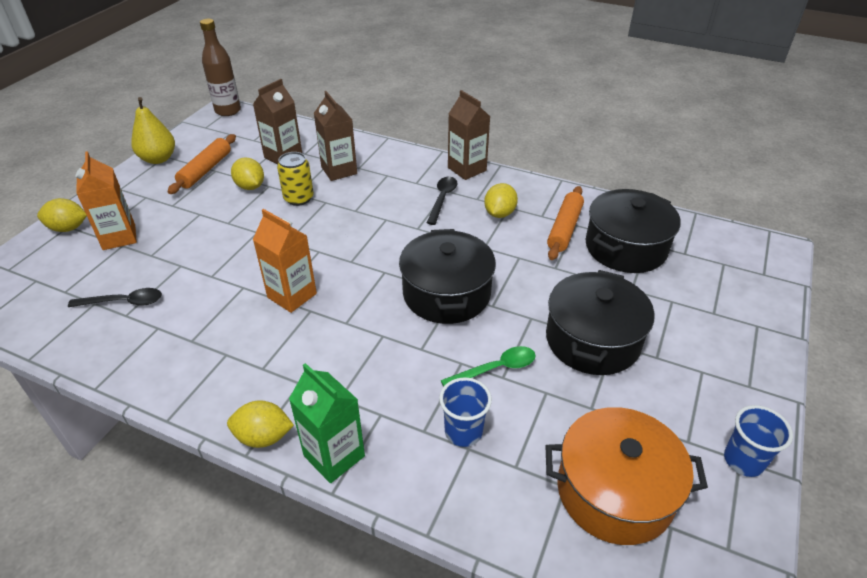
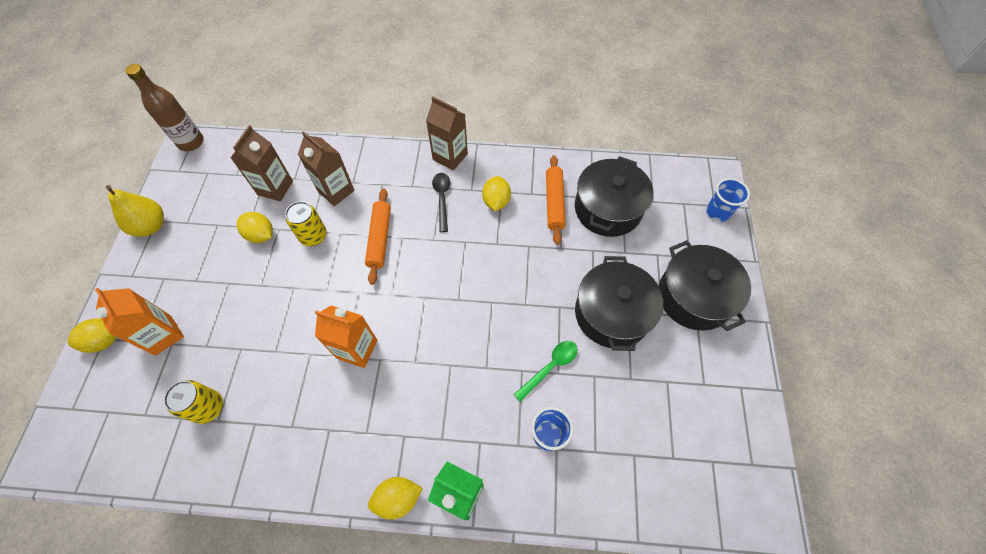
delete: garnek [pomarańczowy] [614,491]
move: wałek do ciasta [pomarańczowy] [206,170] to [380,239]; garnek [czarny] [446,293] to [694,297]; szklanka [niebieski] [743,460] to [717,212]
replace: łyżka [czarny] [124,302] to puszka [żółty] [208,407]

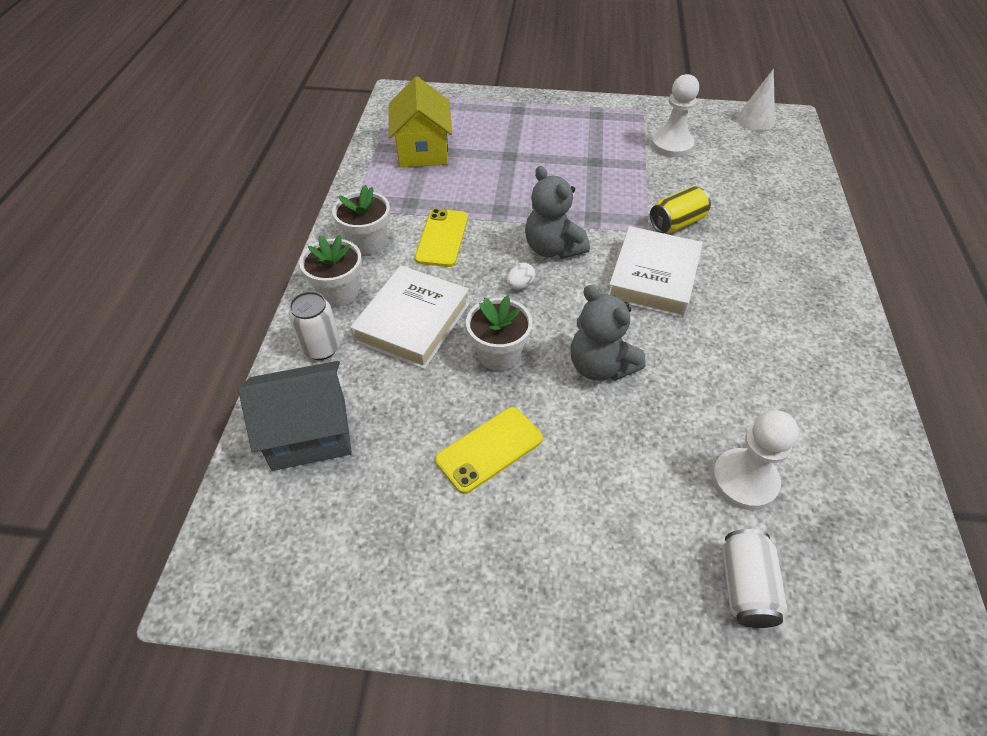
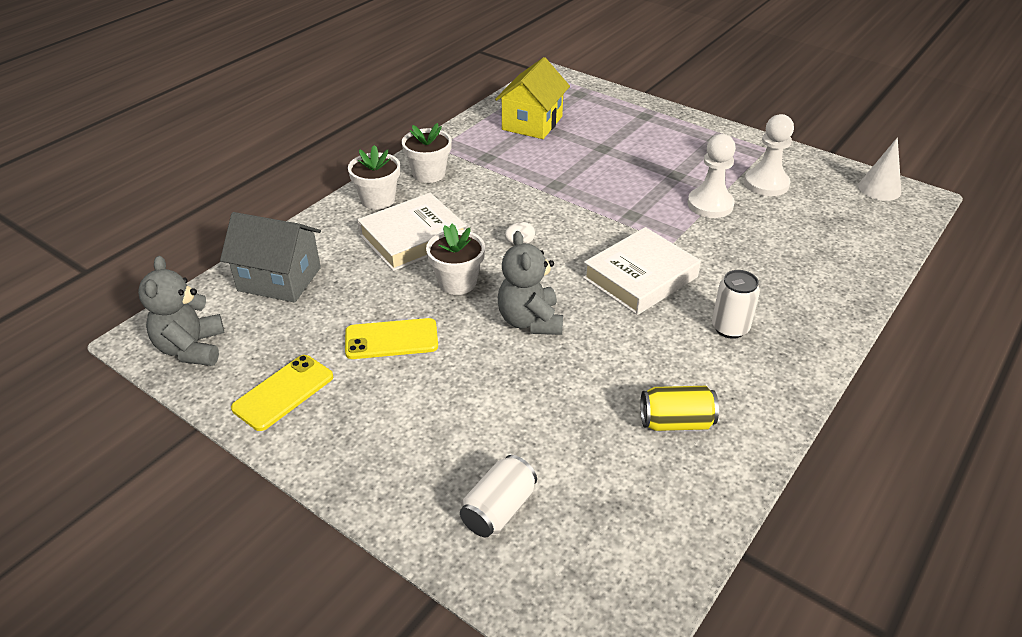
move: puszka [biały] [321,348] to [730,328]; telefon [żółty] [442,238] to [283,392]; miś [szary] [552,248] to [191,348]; puszka [żółty] [676,223] to [676,422]; pionek [biały] [744,480] to [710,205]

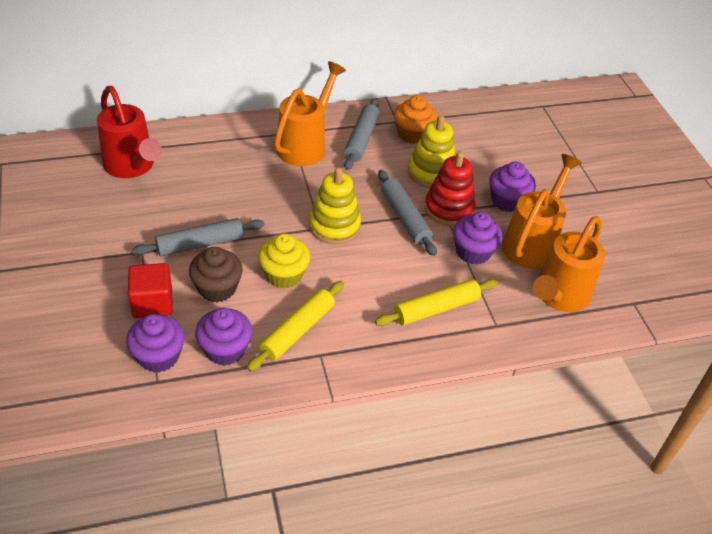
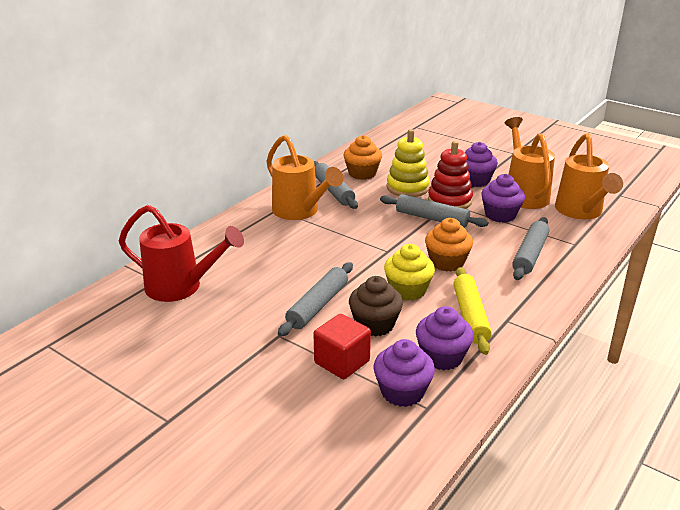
delete: zabawka nakładanka [żółty] [334,226]
insert: muffinka [pomarańczowy] [447,262]
recolor: wałek do ciasta [żółty] [436,309] to wałek do ciasta [szary] [530,255]
rotate: konewka [pomarańczowy] [305,145] = [299,211] 150 degrees clockwise

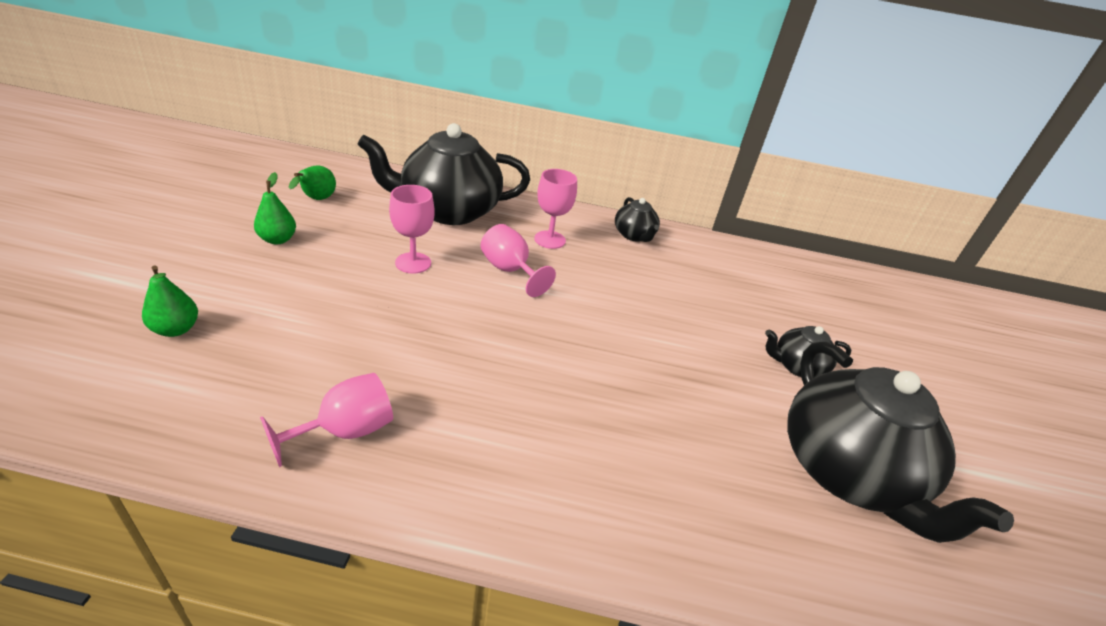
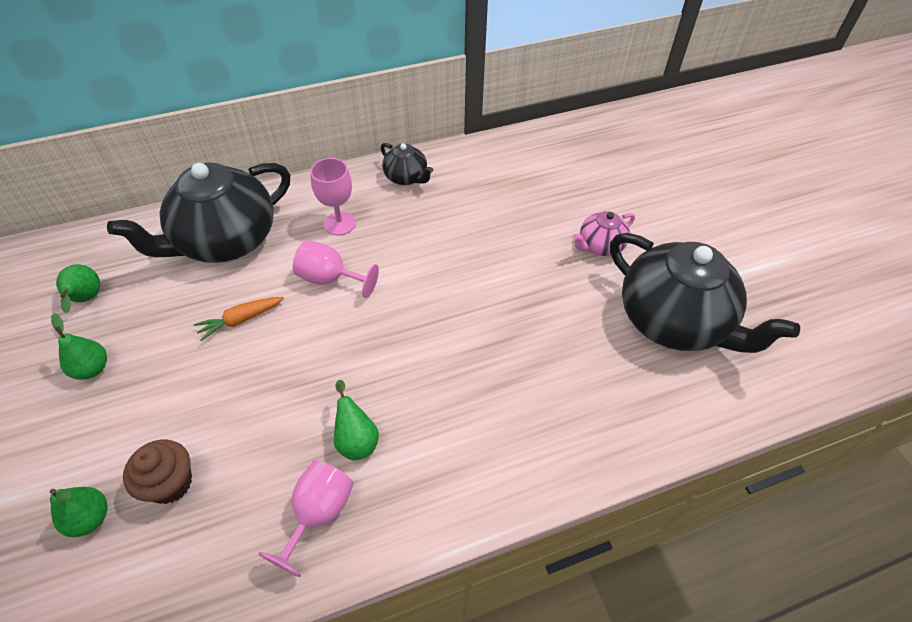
insert: muffinka [brązowy] [170,483]; gruszka [zielony] [356,439]
replace: kielich [różowy] [413,263] to marchewka [pomarańczowy] [241,320]
recolor: imbryk [czarny] [797,366] to imbryk [różowy] [600,245]

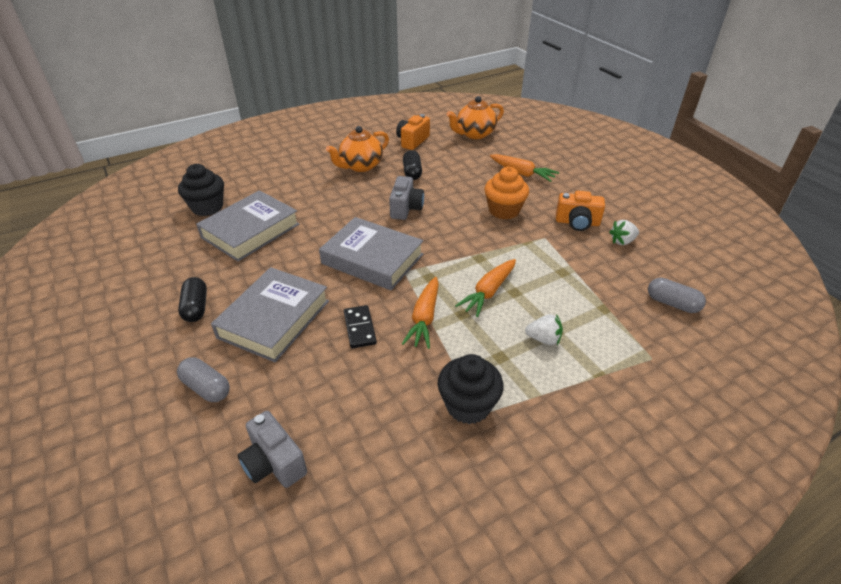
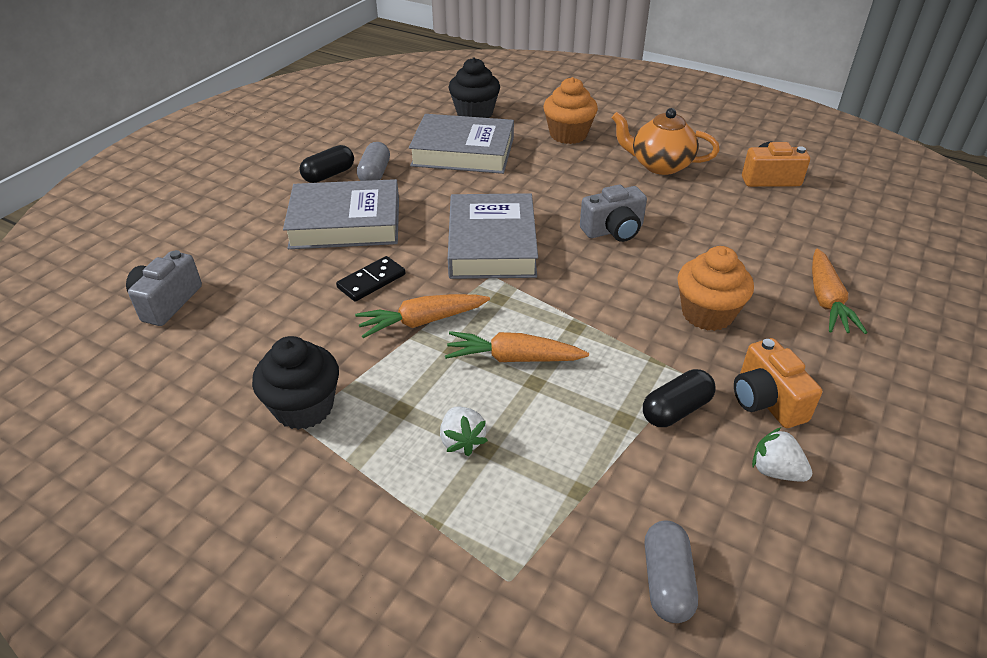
delete: imbryk [pomarańczowy] [474,134]
insert: muffinka [pomarańczowy] [568,135]
move: kapsułka [szary] [206,388] to [375,174]; kapsułka [czarny] [412,172] to [676,410]

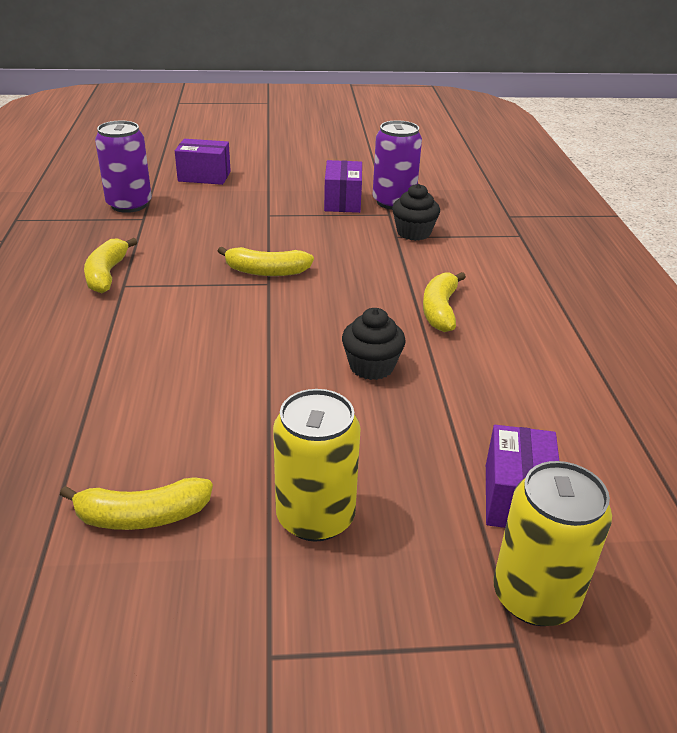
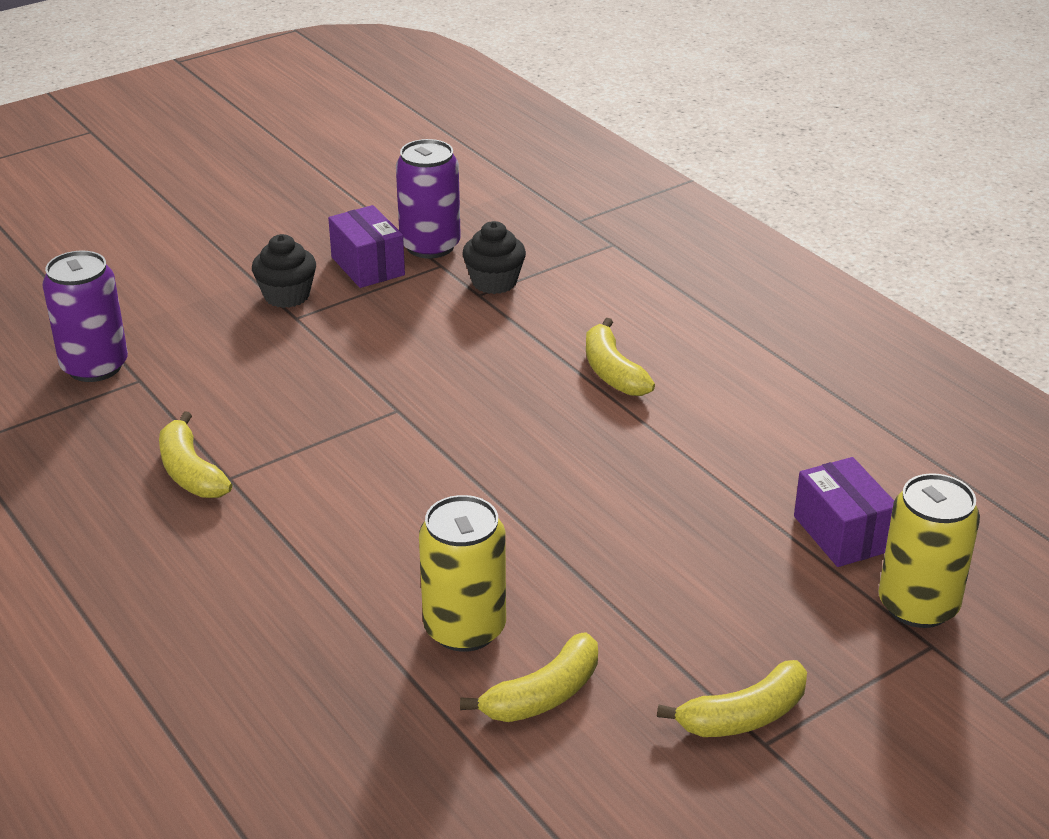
delete: pudełko [fioletowy] [204,176]
move: banan [żółty] [266,271] to [743,716]; puszka [żółty] [315,517] to [465,628]; muffinka [czarny] [371,366] to [287,295]

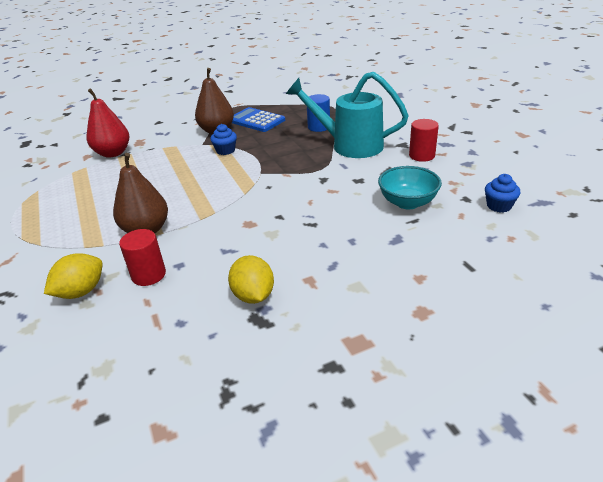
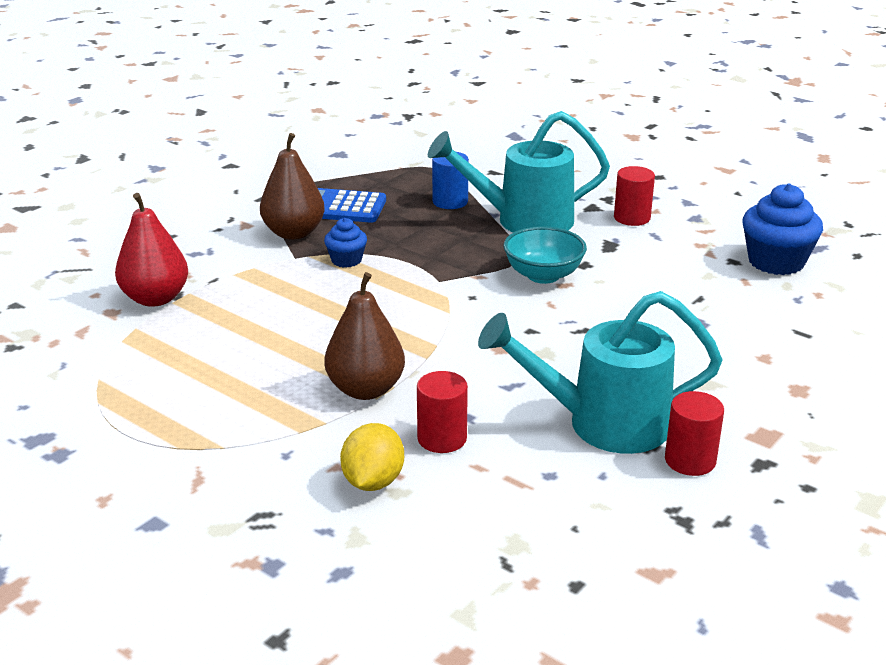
insert: walec [czerwony] [690,460]
move: miska [turkusowy] [407,202] to [543,275]
replace: cytryna [żółty] [253,295] to konewka [turkusowy] [603,424]
resize: muffinka [niebieski] [499,206] = [776,262] x1.81

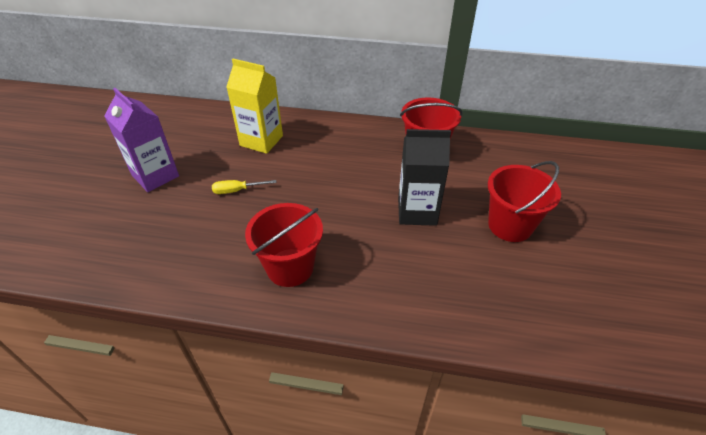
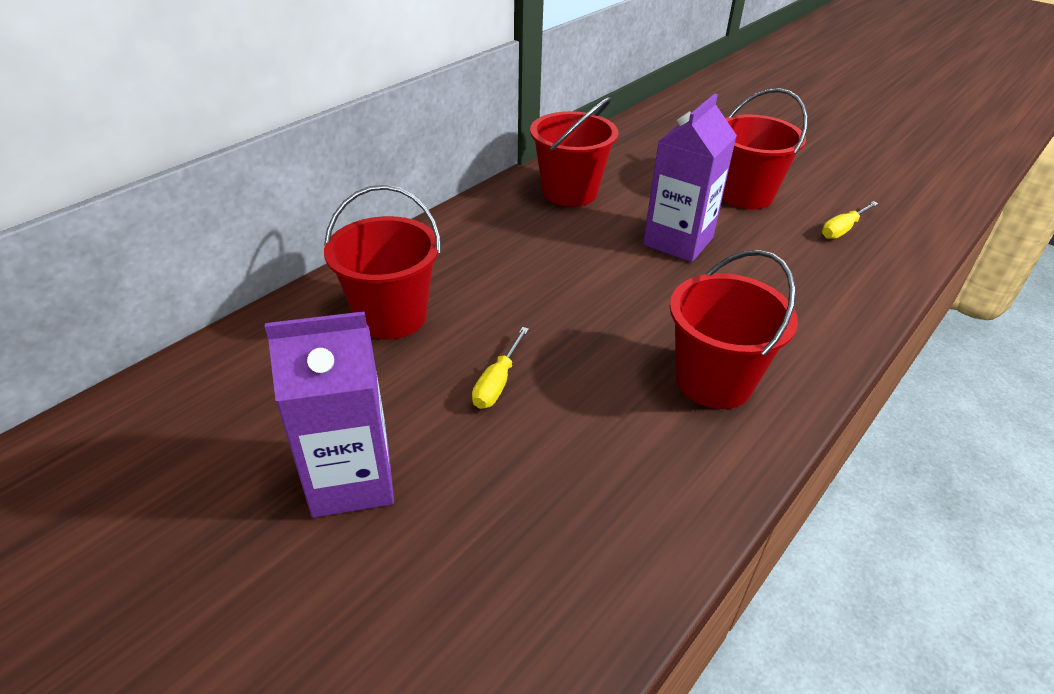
insert: śrubokręt [żółty] [842,229]
replace: karton mleka [żółty] [261,141] to wiadro [czerwony] [391,316]
recolor: karton mleka [czarny] [417,211] to karton mleka [fioletowy] [678,241]

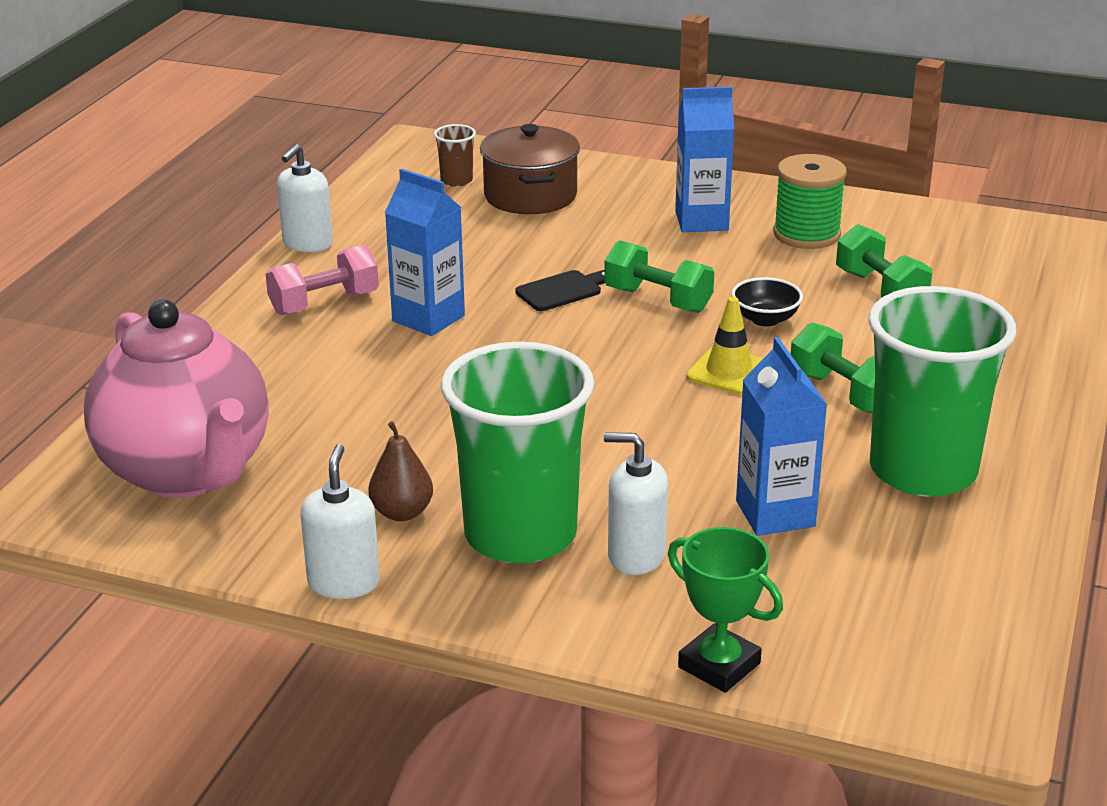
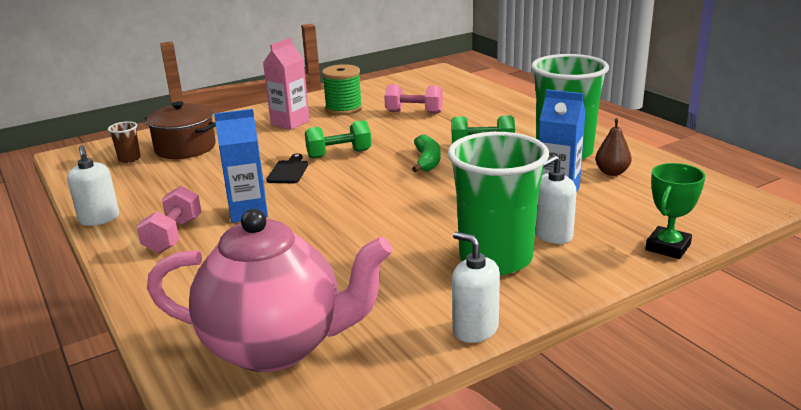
delete: miska [czarny] [765,319]
move: gruszka [brązowy] [402,512] to [612,172]
replace: pachołek [żółty] [729,372] to banan [zielony] [427,161]
recolor: karton mleka [niebieski] [701,221] to karton mleka [różowy] [290,123]; hantel [zielony] [880,290] to hantel [różowy] [414,112]
rotate: puchar [zielony] [719,665] = [668,247] 45 degrees counterclockwise

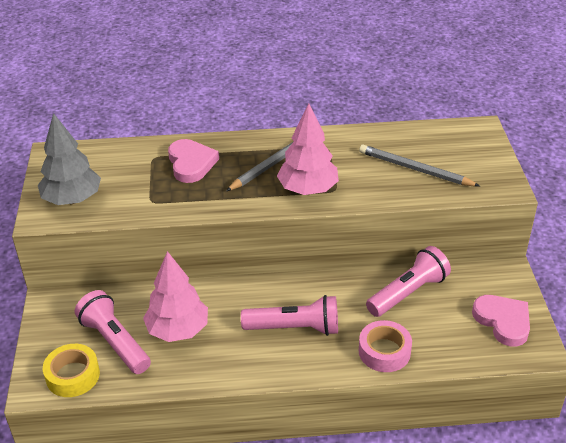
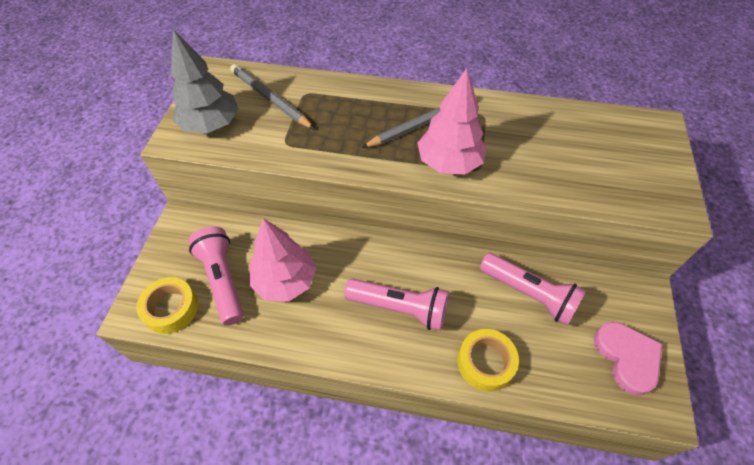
delete: serce [różowy] [191,163]
move: ołówek [szary] [415,169] to [270,99]
recolor: taśma klejąca [różowy] [384,351] to taśma klejąca [żółty] [485,362]
rotate: latarka [różowy] [408,293] = [529,294] 60 degrees clockwise

